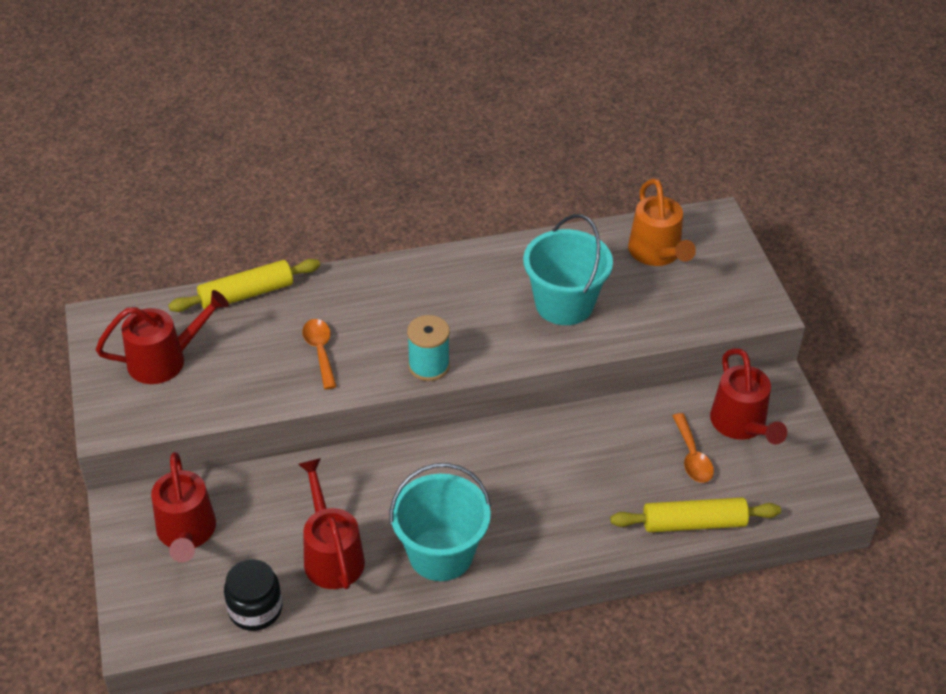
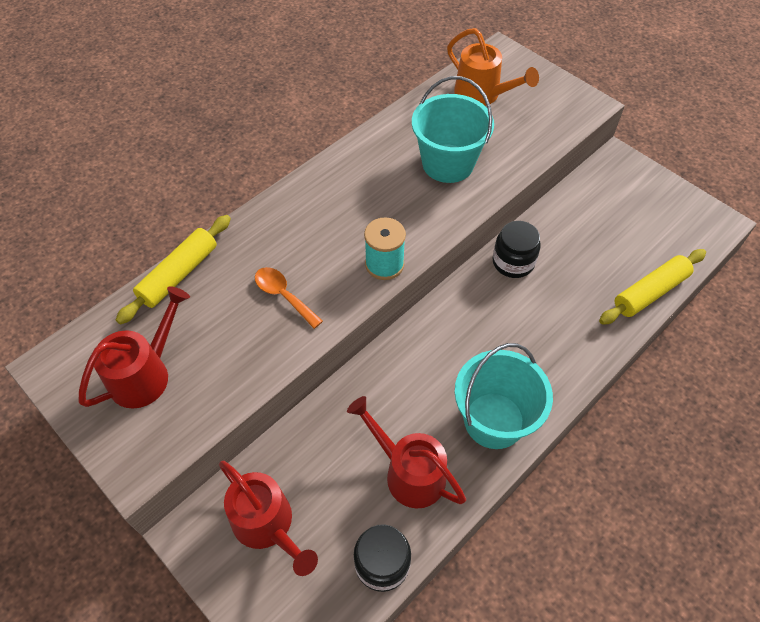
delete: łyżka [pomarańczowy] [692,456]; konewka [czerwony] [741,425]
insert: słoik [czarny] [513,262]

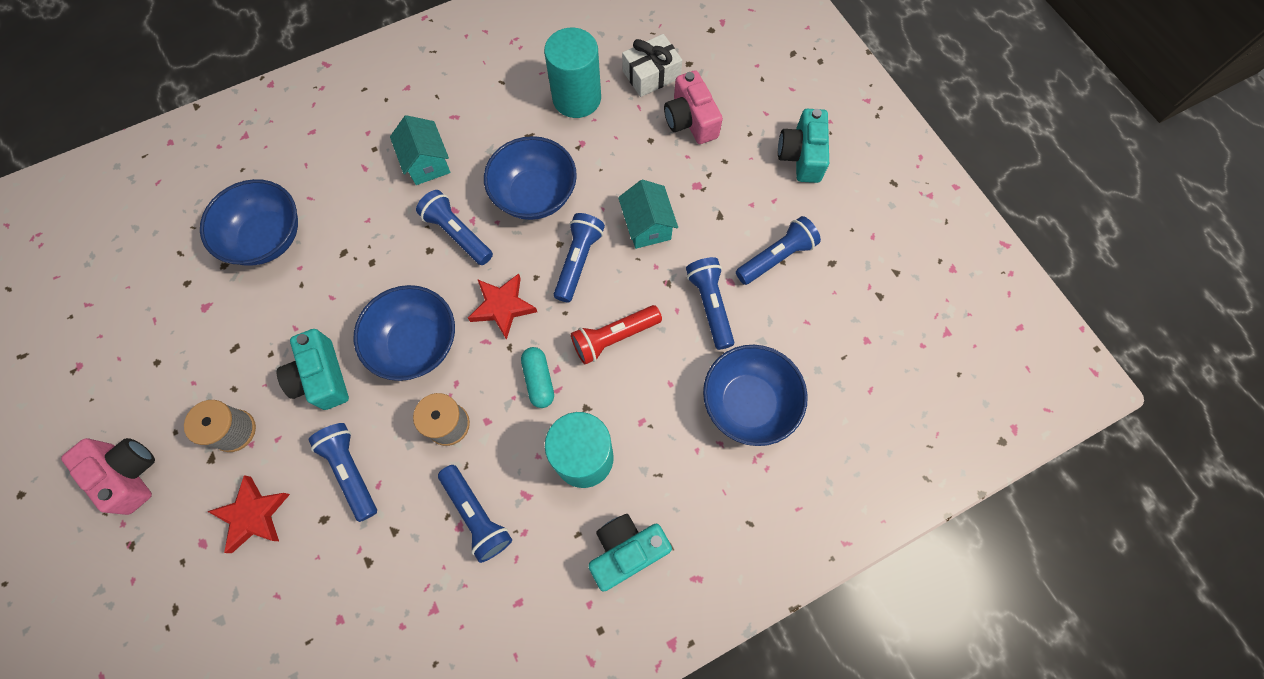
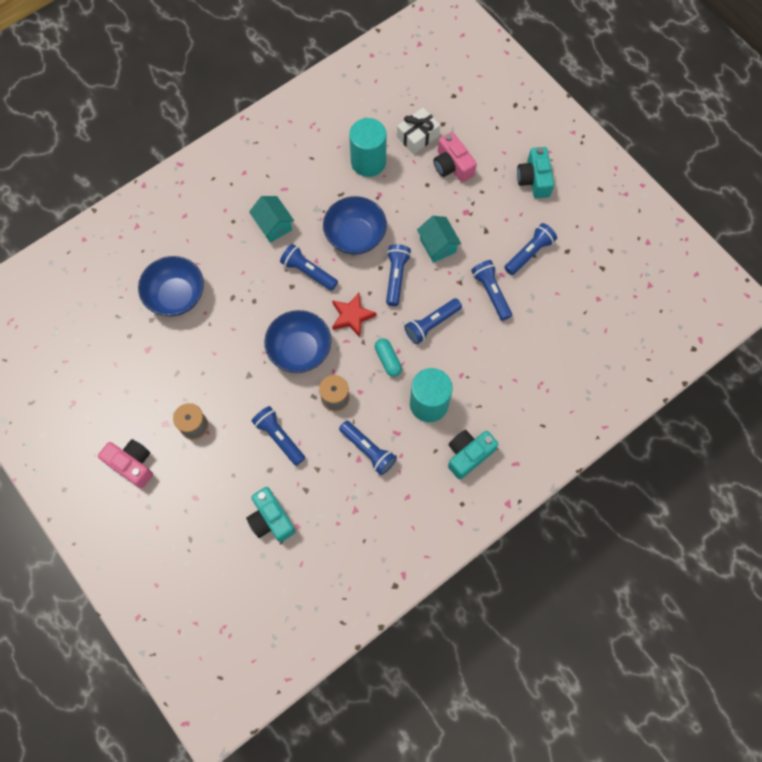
delete: gwiazda [czerwony] [253,515]; miska [niebieski] [748,403]
move: aparat fotograficzny [turkusowy] [322,377] to [271,519]
recolor: latarka [czerwony] [614,337] to latarka [niebieski] [431,324]

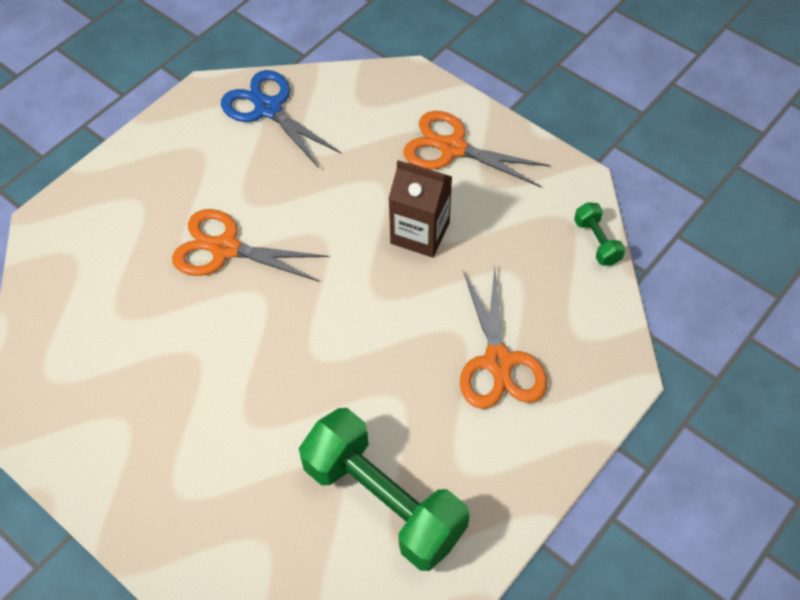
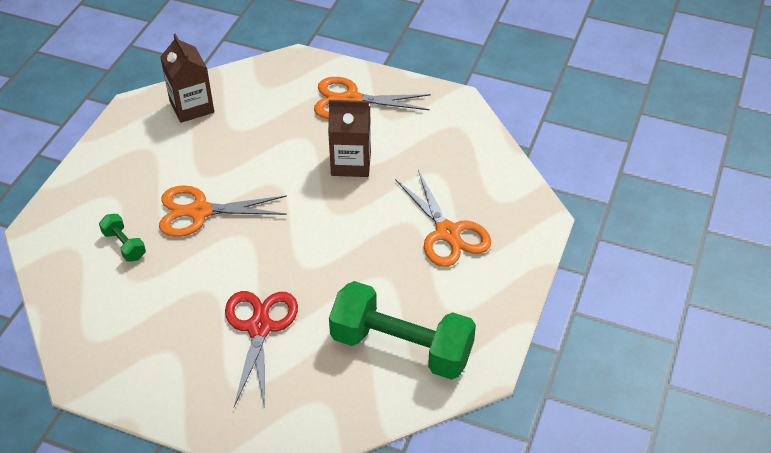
insert: nożyczki [czerwony] [259,328]
move: hantel [zielony] [597,242] to [124,245]
replace: nożyczki [niebieski] [268,109] to karton mleka [brązowy] [191,107]

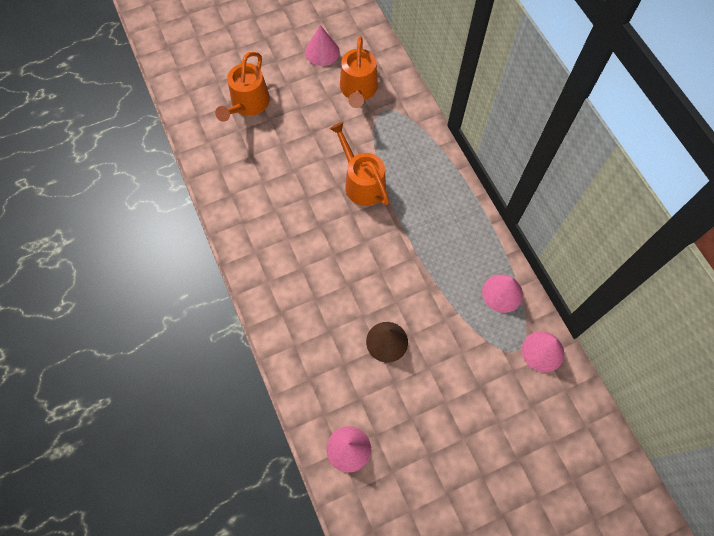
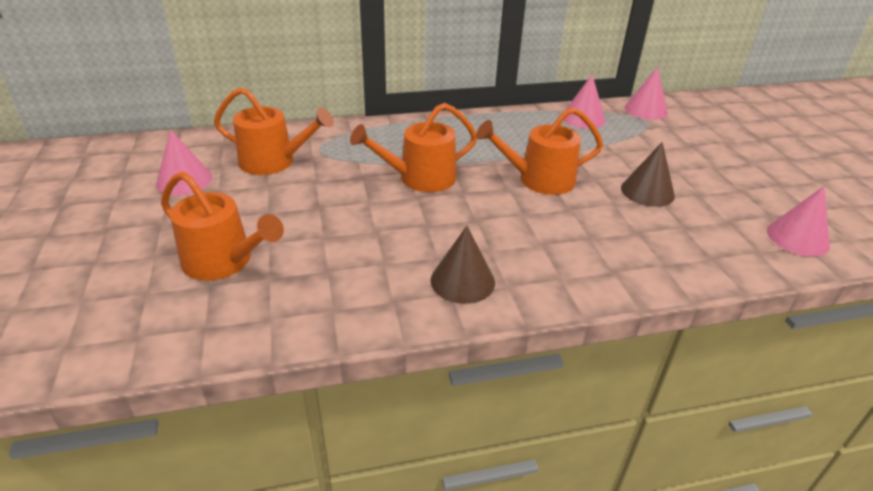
insert: stożek [brązowy] [462,281]; konewka [pomarańczowy] [539,180]

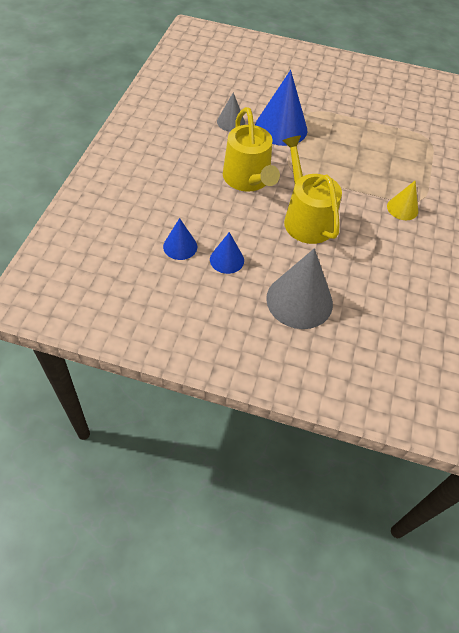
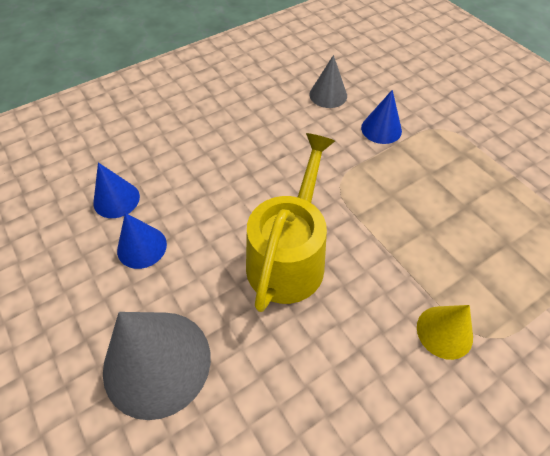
delete: konewka [żółty] [248,179]
resize: stożek [niebieski] [281,128] = [381,129] x0.54

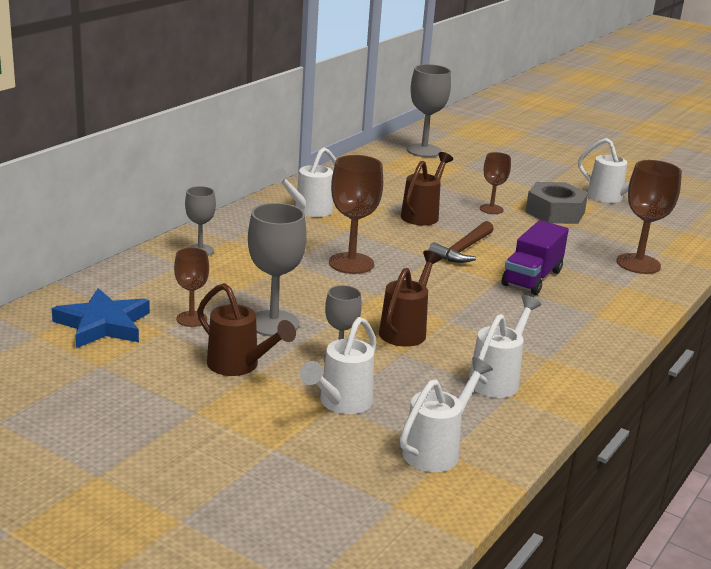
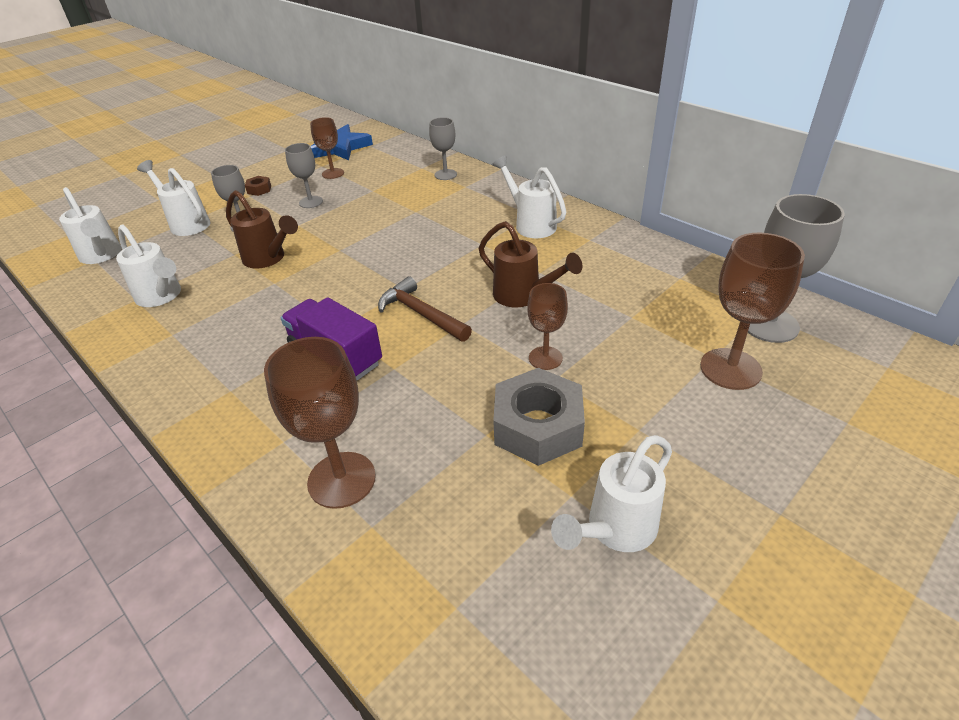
move: kielich [brązowy] [351,263] to [730,369]
replace: konewka [brązowy] [239,366] to nakrętka [brązowy] [259,189]
resize: kielich [szary] [273,323] = [311,202] x0.60

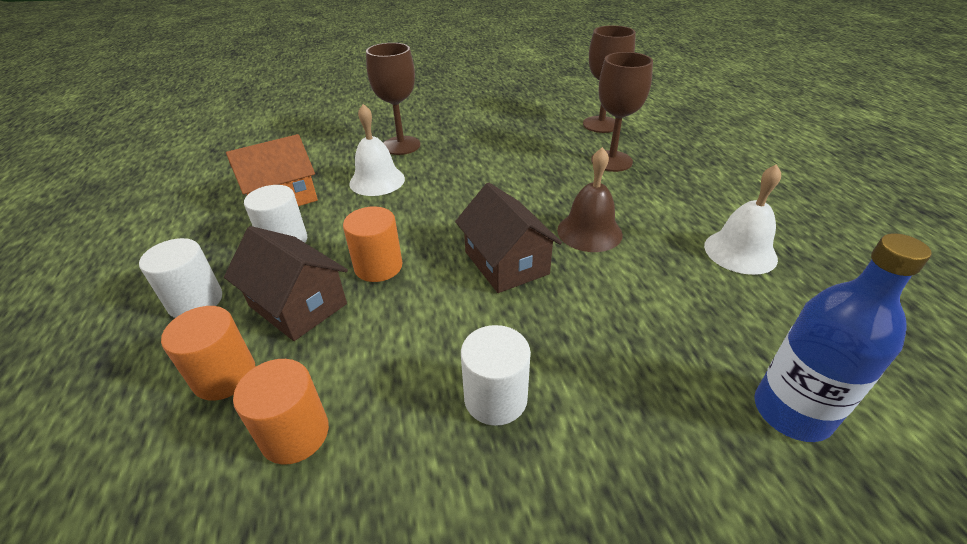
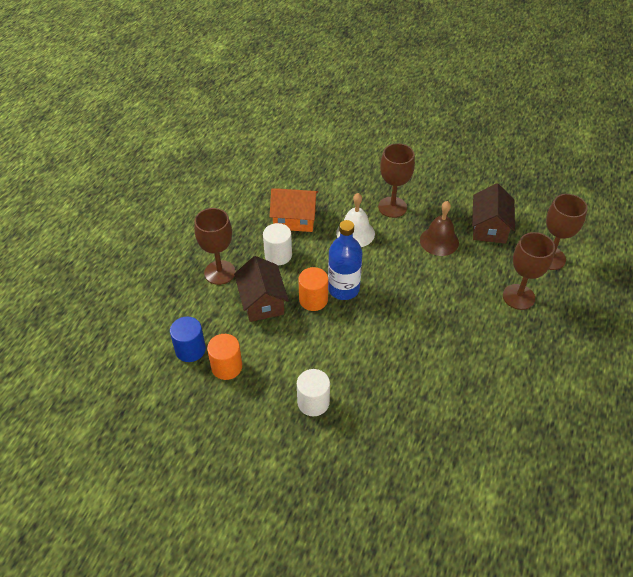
delete: walec [pomarańczowy] [224,376]; dzwonek [biały] [740,252]
insert: walec [niebieski] [190,349]
move: domek [brązowy] [506,263] to [489,227]; dzwonek [brązowy] [589,232] to [439,241]; butelka [niebieski] [791,412] to [343,289]
replace: walec [biały] [195,301] to kielich [brązowy] [220,272]

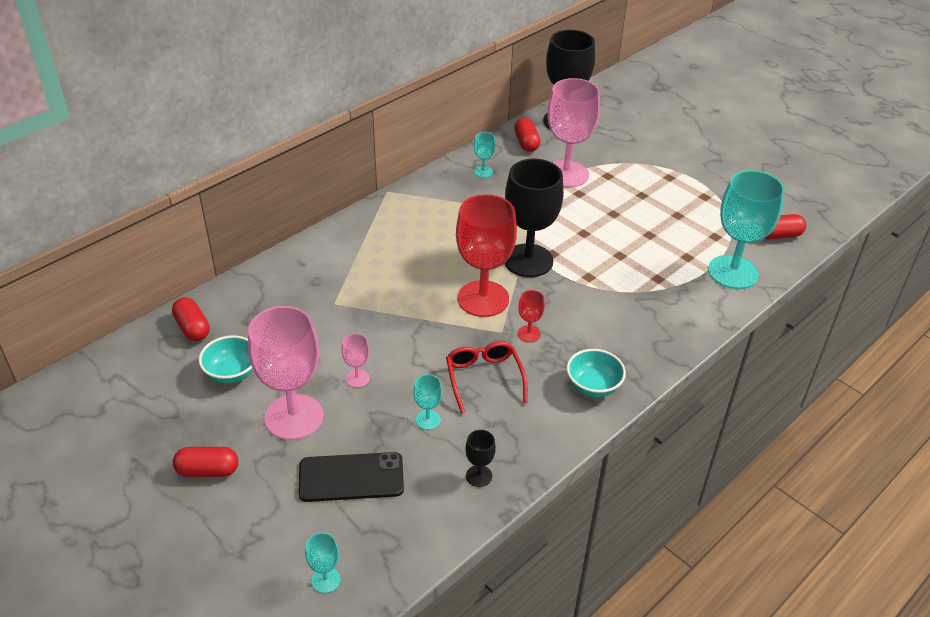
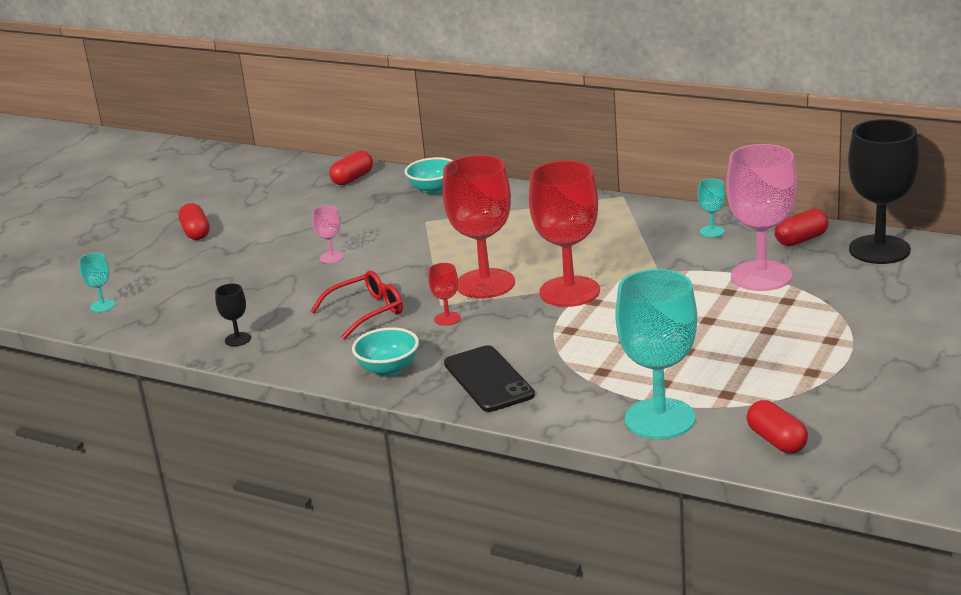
delete: kielich [różowy] [294,417]; kielich [turkusowy] [428,420]
move: miska [turkusowy] [232,373] to [433,189]; telefon [czarny] [351,477] to [488,379]
recolor: kielich [czarny] [528,260] to kielich [czerwony] [569,292]

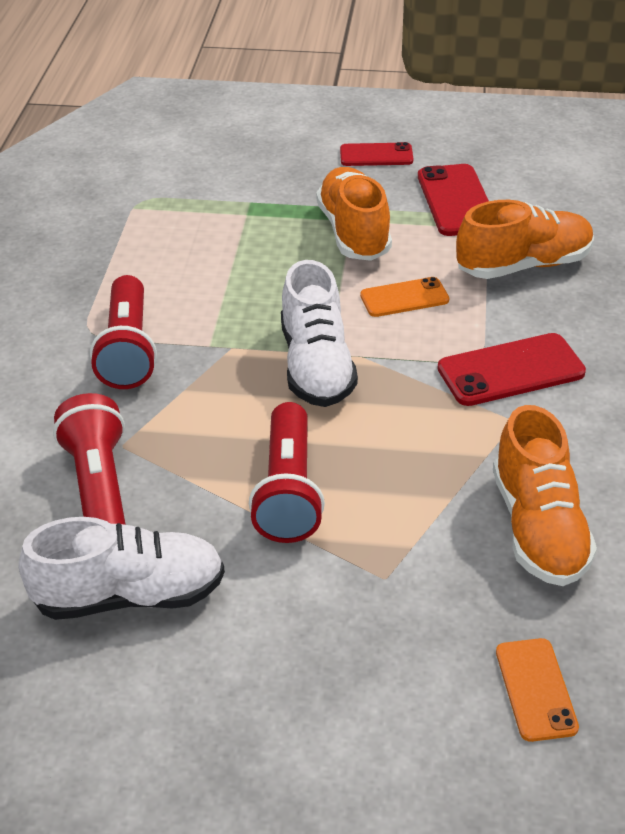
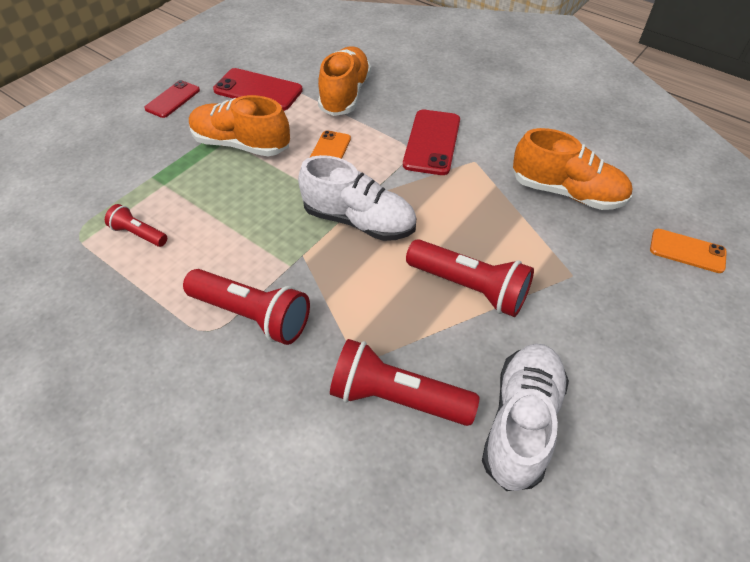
insert: latarka [czerwony] [139,234]

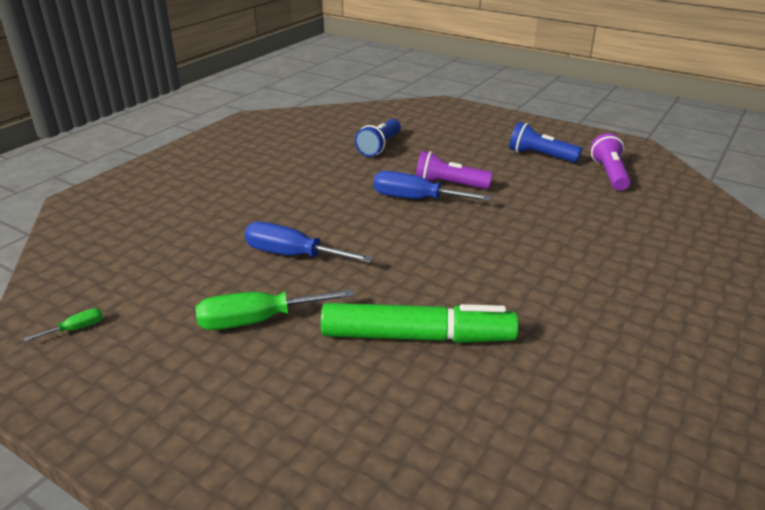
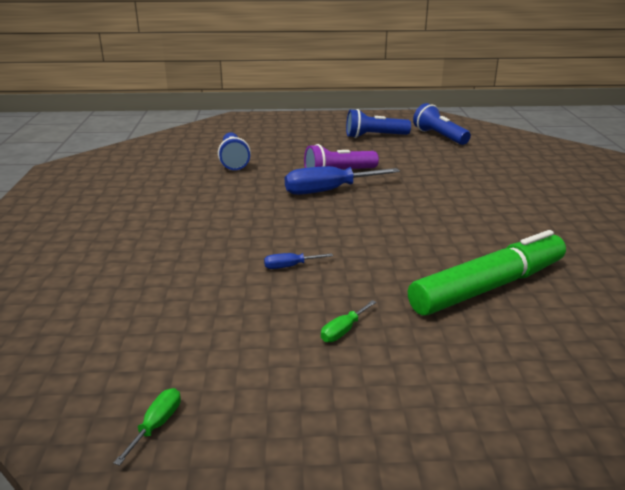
recolor: latarka [fioletowy] [609,174] to latarka [niebieski] [439,136]
resize: śrubokręt [zielony] [257,321] = [343,331] x0.46; śrubokręt [niebieski] [293,255] = [290,266] x0.46

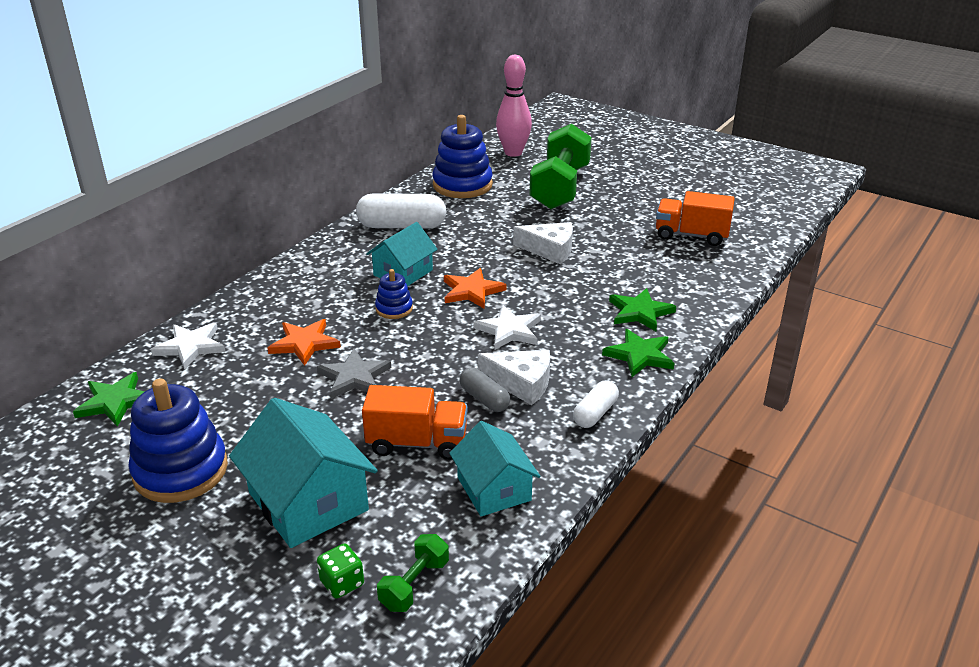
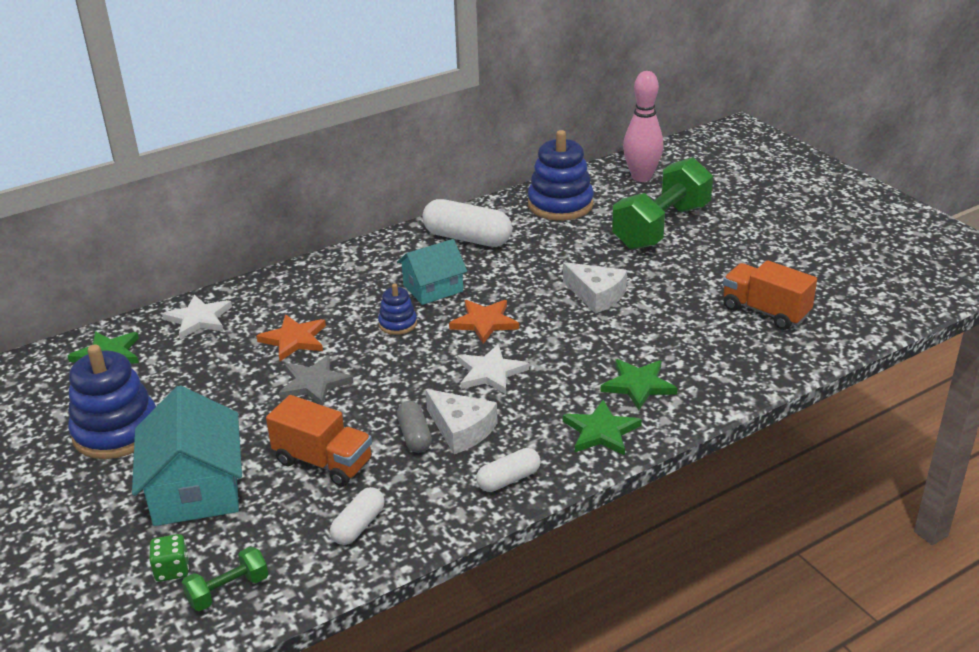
replace: domek [turkusowy] [494,489] to kapsułka [biały] [358,525]

